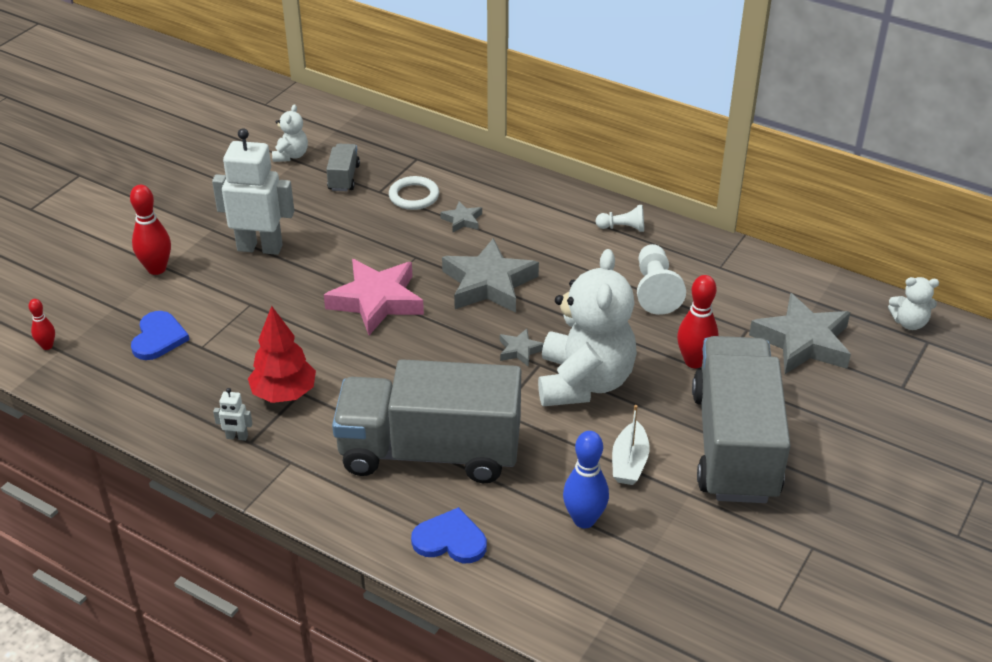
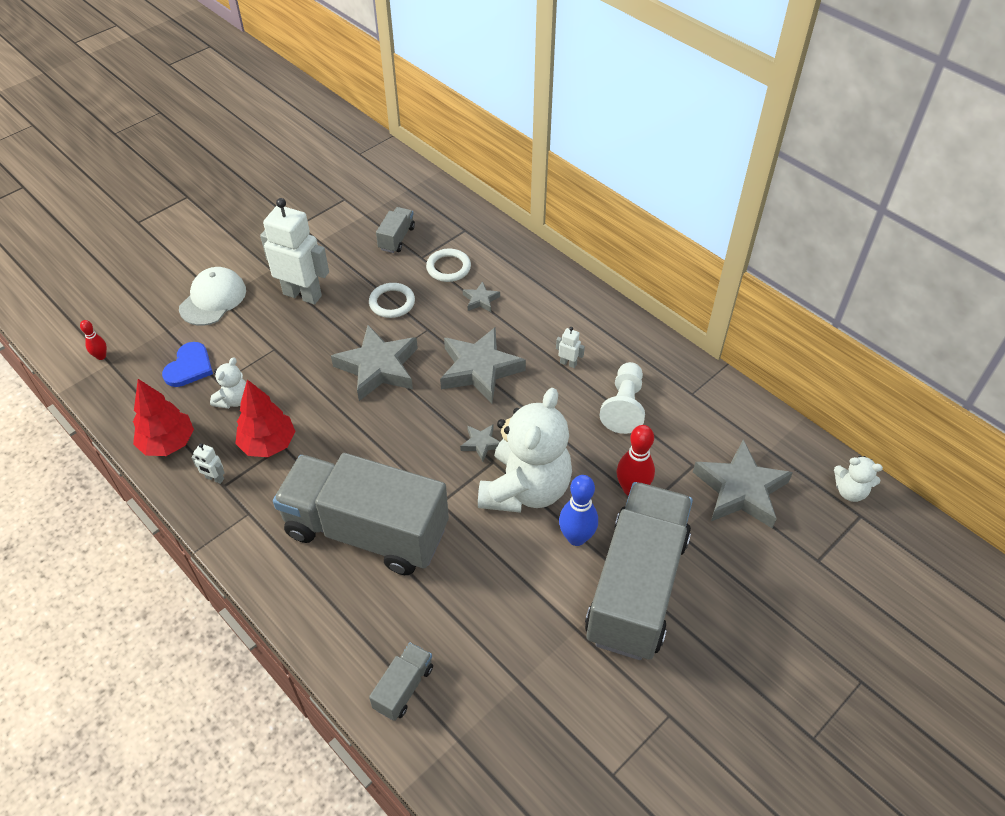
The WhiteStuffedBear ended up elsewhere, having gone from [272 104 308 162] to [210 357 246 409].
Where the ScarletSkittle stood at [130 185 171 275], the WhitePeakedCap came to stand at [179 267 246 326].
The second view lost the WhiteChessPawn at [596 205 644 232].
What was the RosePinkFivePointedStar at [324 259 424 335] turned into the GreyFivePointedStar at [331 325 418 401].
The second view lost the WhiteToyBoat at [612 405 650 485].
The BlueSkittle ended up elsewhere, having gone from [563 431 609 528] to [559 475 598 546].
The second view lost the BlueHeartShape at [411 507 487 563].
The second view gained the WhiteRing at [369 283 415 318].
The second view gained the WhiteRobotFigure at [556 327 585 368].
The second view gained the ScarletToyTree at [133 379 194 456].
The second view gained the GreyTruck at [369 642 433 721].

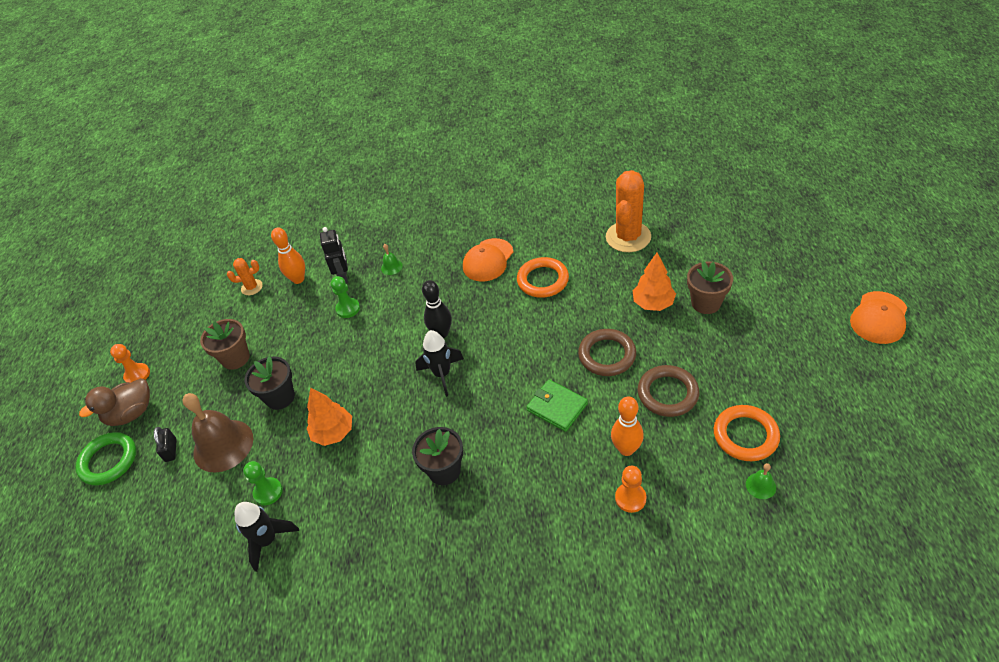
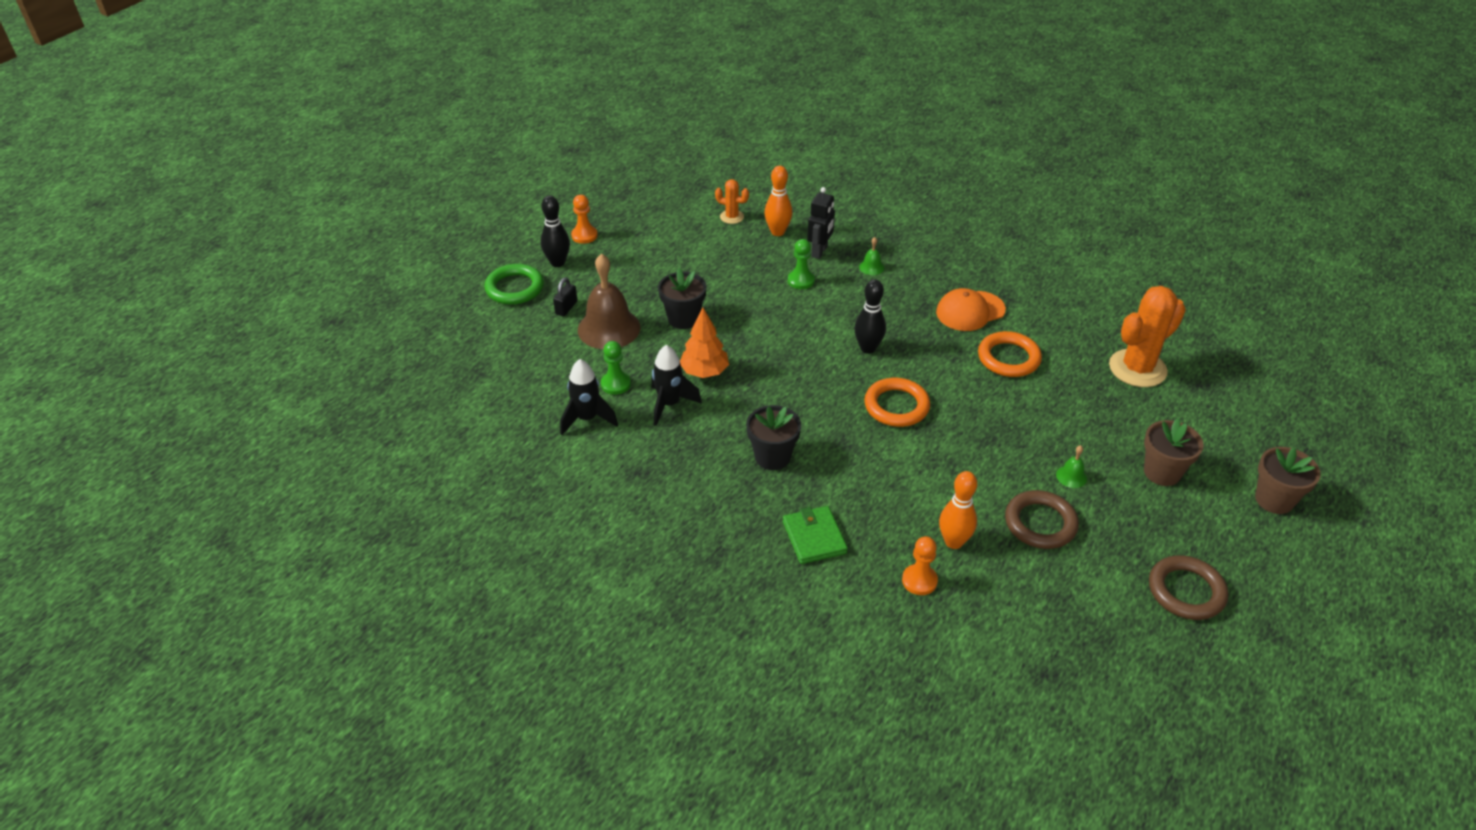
The second view lost the BrightOrangeToyTree at [633 253 676 311].
The second view lost the BrightOrangePeakedCap at [850 291 907 344].
The RussetFlowerPot ended up elsewhere, having gone from [200 319 250 370] to [1255 447 1321 514].
The RussetRing ended up elsewhere, having gone from [578 329 636 376] to [1149 555 1228 620].
The JetBlackToyRocket ended up elsewhere, having gone from [415 330 464 397] to [651 345 702 426].
Where the RussetToyDuck stood at [79 378 150 426], the JetBlackSkittle came to stand at [541 196 570 267].
The EmeraldBillfold ended up elsewhere, having gone from [526 379 588 432] to [783 506 848 564].
The BrightOrangeRing ended up elsewhere, having gone from [714 405 780 461] to [864 378 930 427].
The EmeraldSchoolBell ended up elsewhere, having gone from [746 463 776 499] to [1056 445 1087 488].

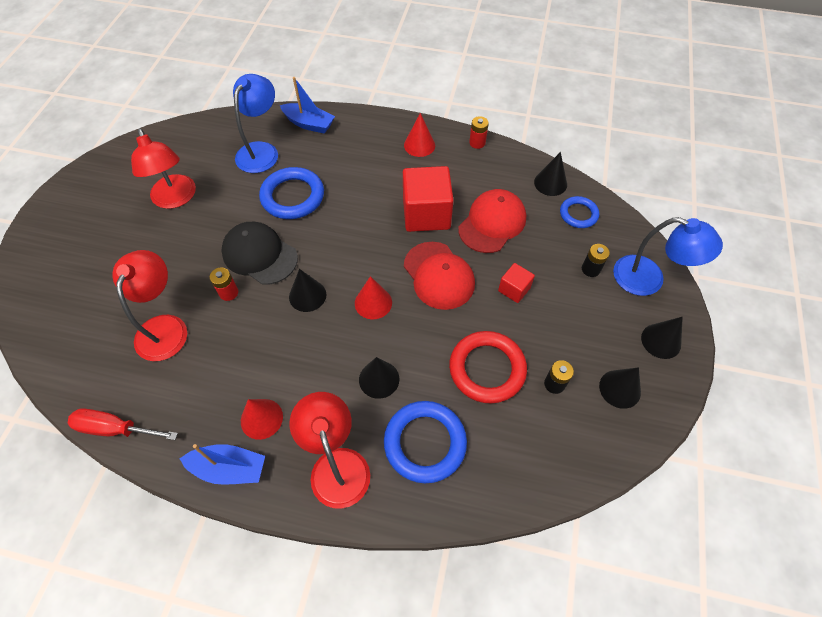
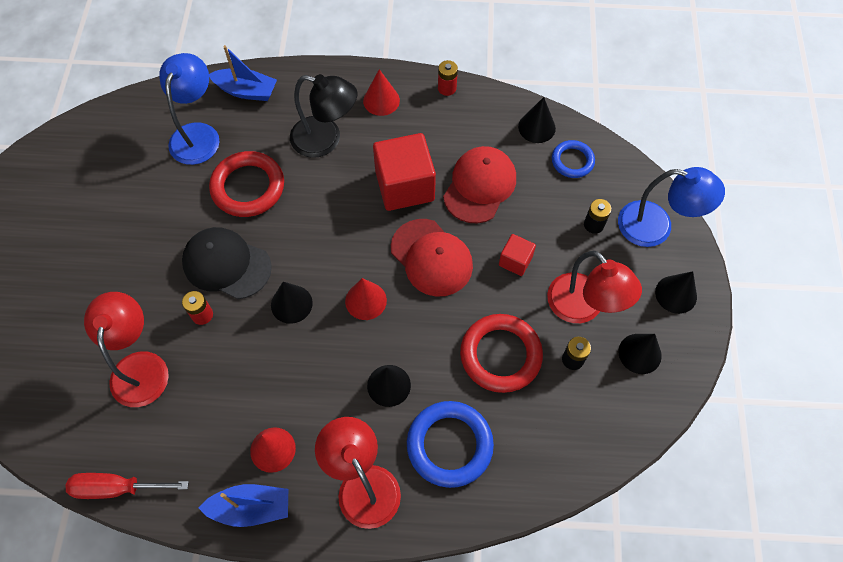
The ScarletLamp ended up elsewhere, having gone from [131 128 196 209] to [547 251 642 323].
What was the BlueRing at [259 167 324 219] turned into the ScarletRing at [209 151 284 217].
The second view gained the JetBlackLamp at [290 74 357 158].

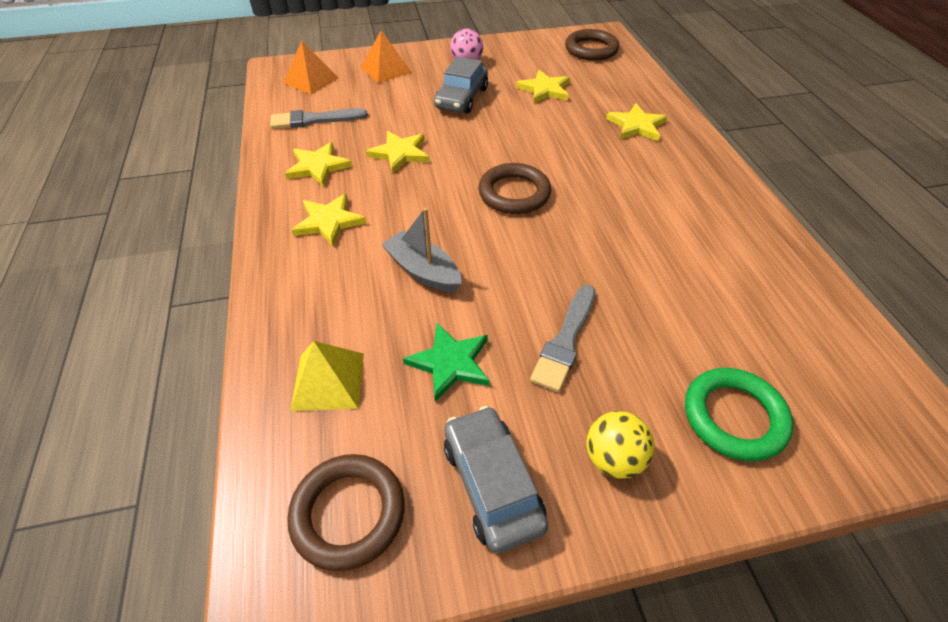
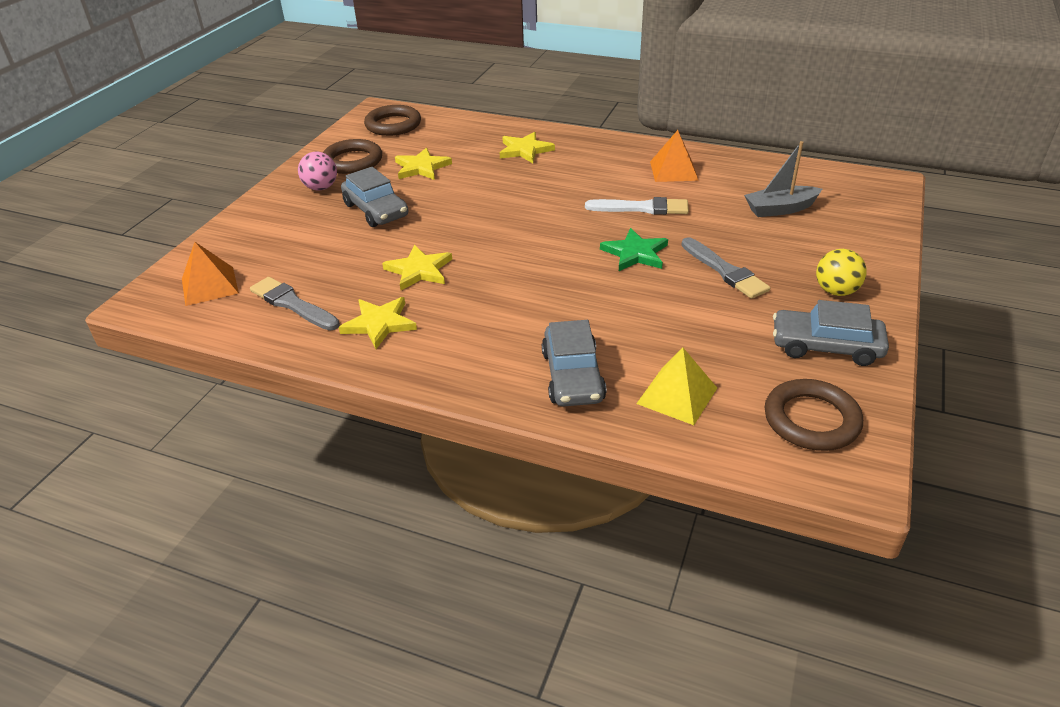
The BrightOrangePyramid ended up elsewhere, having gone from [361 30 412 83] to [650 130 699 182].
The GreyPaintbrush at [270 108 368 129] ended up facing another way, 105 degrees clockwise from before.
The RussetRing ended up elsewhere, having gone from [478 163 551 214] to [323 139 382 174].
The second view lost the BrightYellowFivePointedStar at [292 194 366 246].
The GreyToyBoat ended up elsewhere, having gone from [381 208 461 293] to [744 141 822 217].
The EmeraldFivePointedStar ended up elsewhere, having gone from [403 323 490 402] to [600 228 668 271].
The second view lost the EmeraldRing at [685 368 794 462].
The second view gained the WhitePaintbrush at [585 197 689 215].
The second view gained the GreyCar at [542 320 606 407].

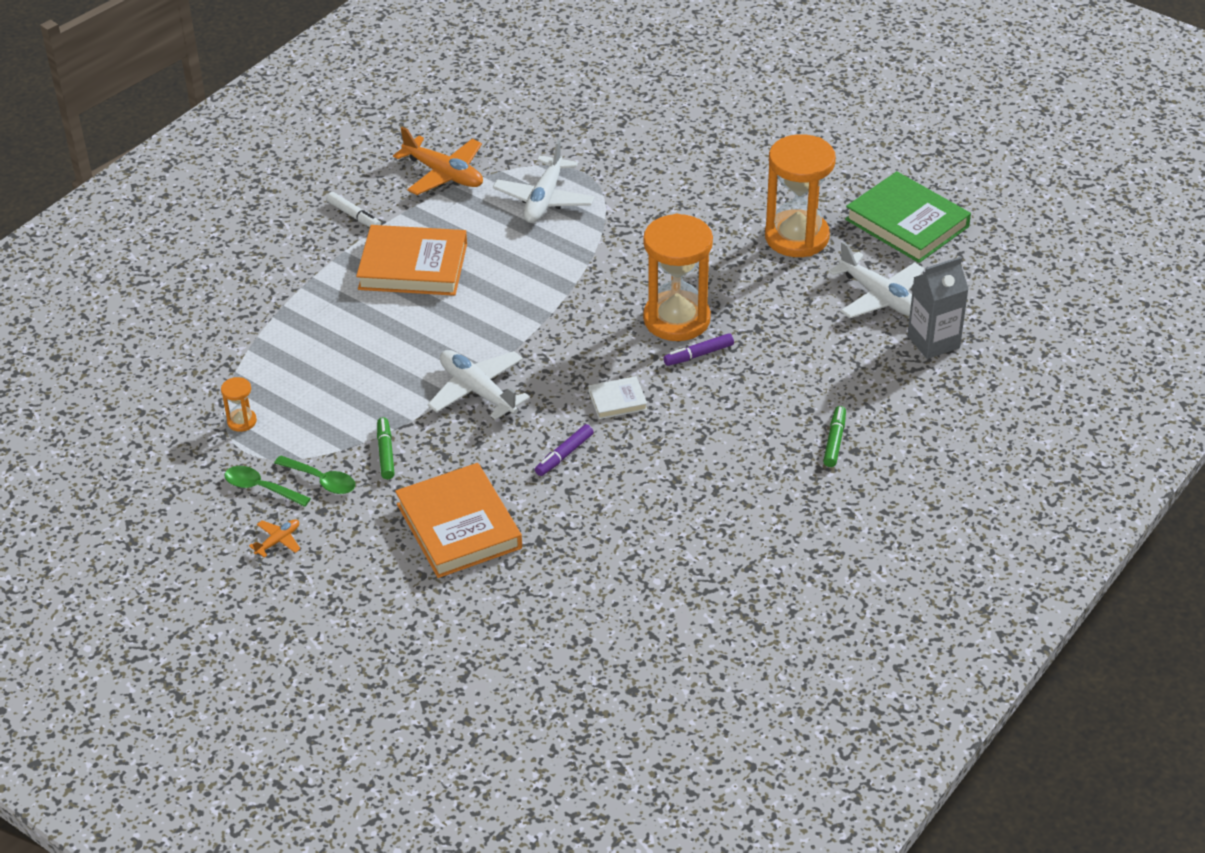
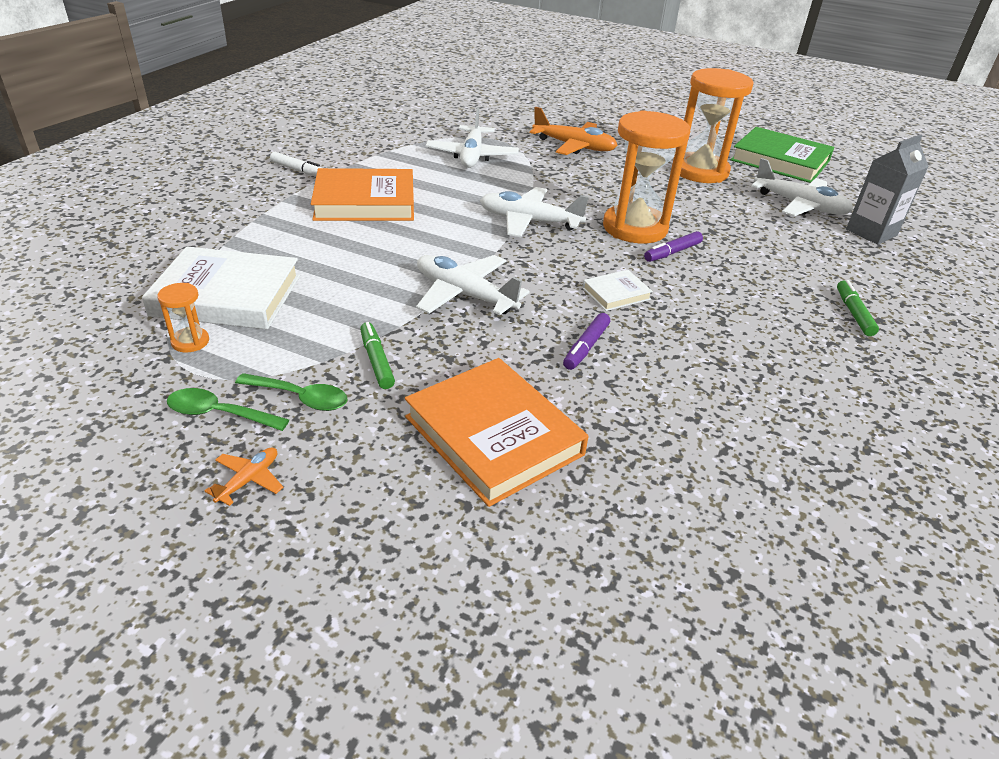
The BrightOrangeToyPlane ended up elsewhere, having gone from [393 127 483 195] to [530 107 618 155].
The second view gained the WhiteToyPlane at [480 187 589 237].
The second view gained the WhiteHardback at [142 247 300 329].

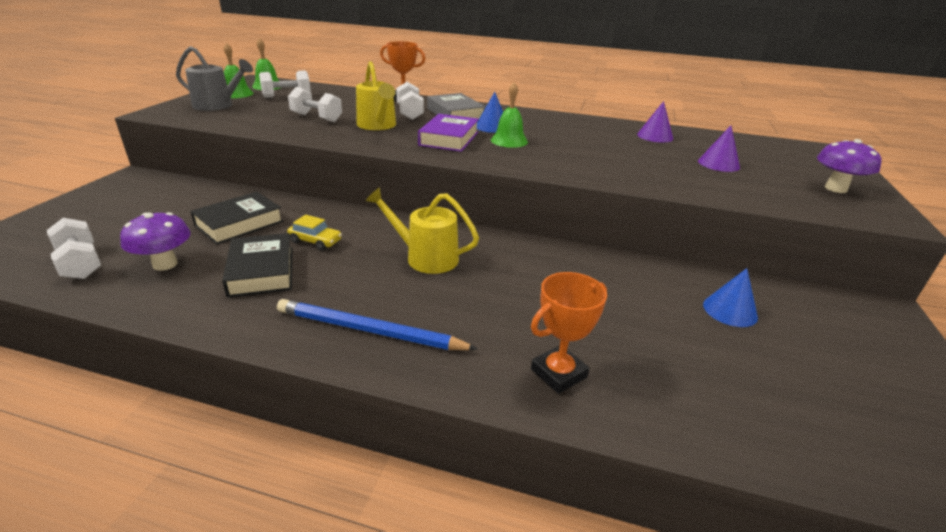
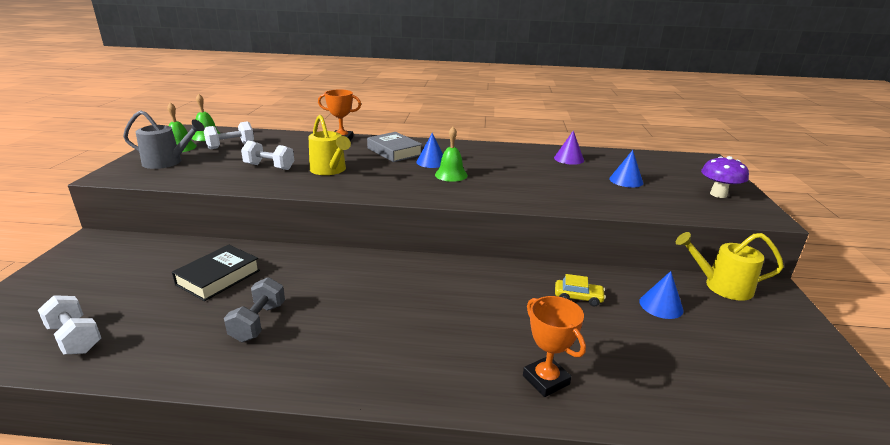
The second view lost the WhiteHandWeight at [396 82 424 120].
The second view lost the VioletHardback at [418 114 479 152].
What was the VioletConeShape at [698 126 740 172] turned into the BlueConeShape at [609 150 643 188].
The BrightYellowSprinklingCan ended up elsewhere, having gone from [365 187 479 274] to [676 232 784 301].
The second view lost the VioletMushroom at [120 212 191 271].
The BrightYellowCar ended up elsewhere, having gone from [287 215 342 251] to [555 274 606 306].
Where the JetBlackHardback stood at [222 233 292 298], the GreyHandWeight came to stand at [224 277 285 342].
The BrightOrangePrizeCup at [531 272 607 394] ended up facing another way, 75 degrees counterclockwise from before.
The second view lost the BluePencil at [277 299 478 350].

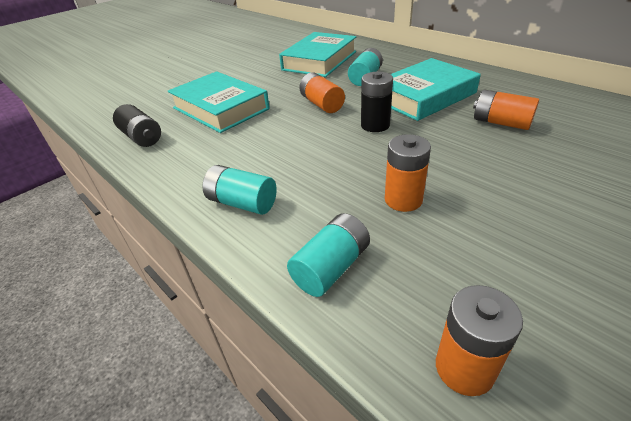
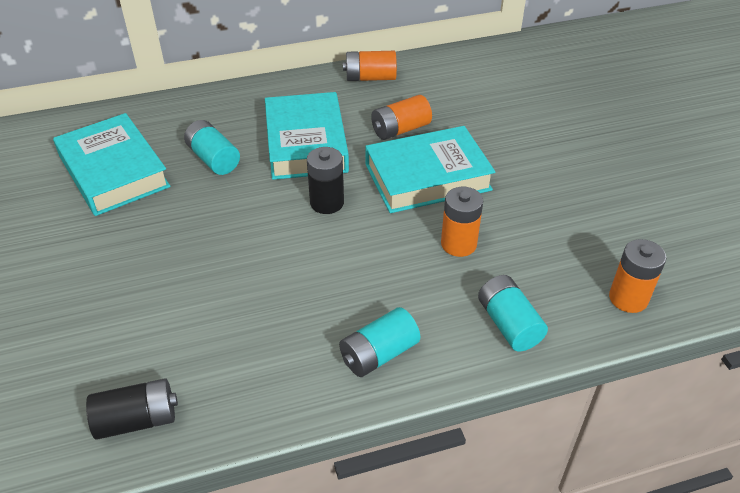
The AquaHardback ended up elsewhere, having gone from [168 71 270 133] to [365 126 495 213].
The BrightOrangeAaBattery ended up elsewhere, having gone from [299 73 345 113] to [343 51 397 81].

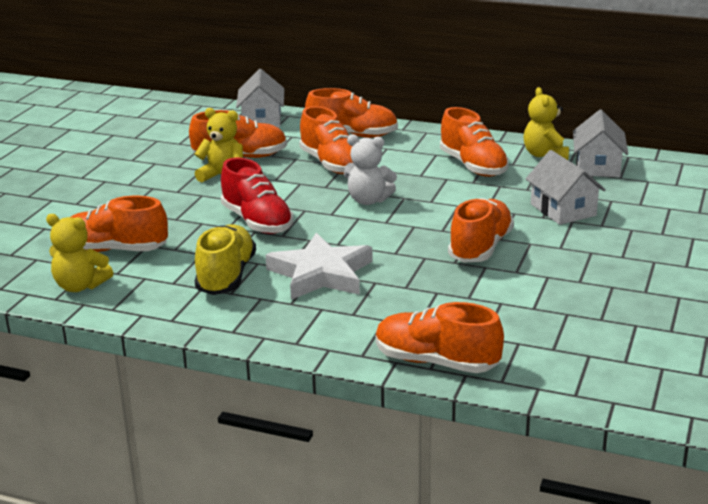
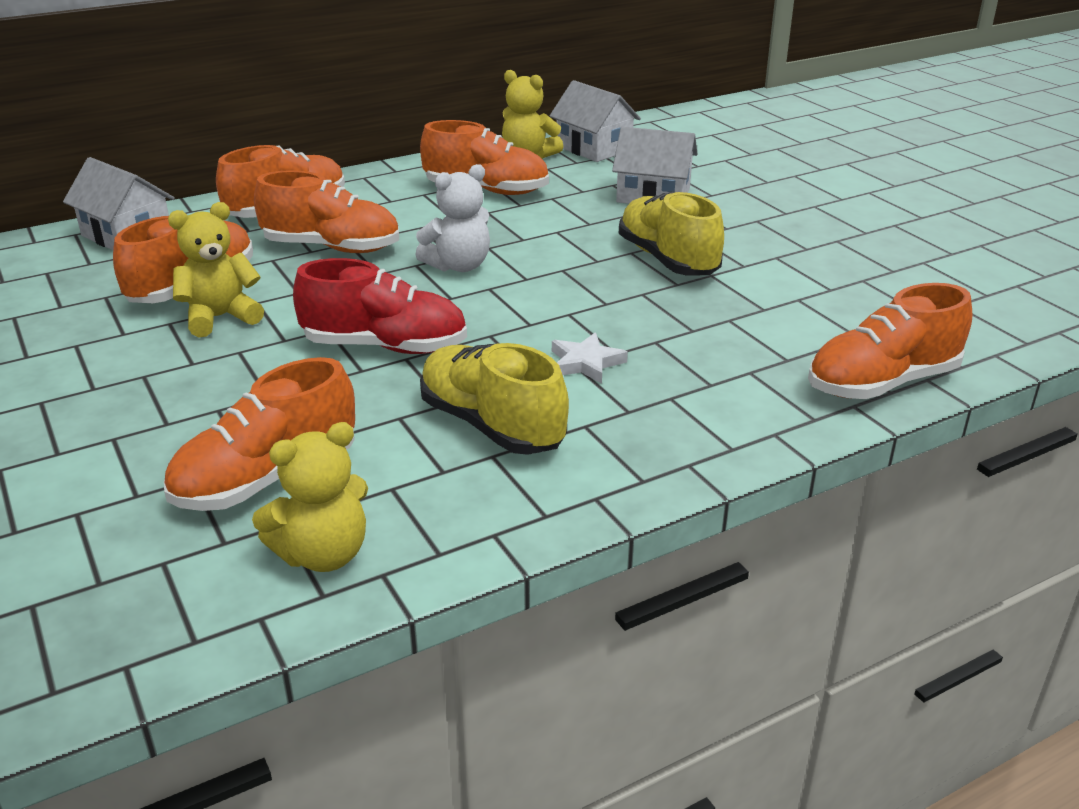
What was the BrightOrangeShoe at [448 198 514 263] turned into the BrightYellowShoe at [619 191 724 275].
The size of the WhiteFivePointedStar at [265 233 373 300] changed by a factor of 0.48.

